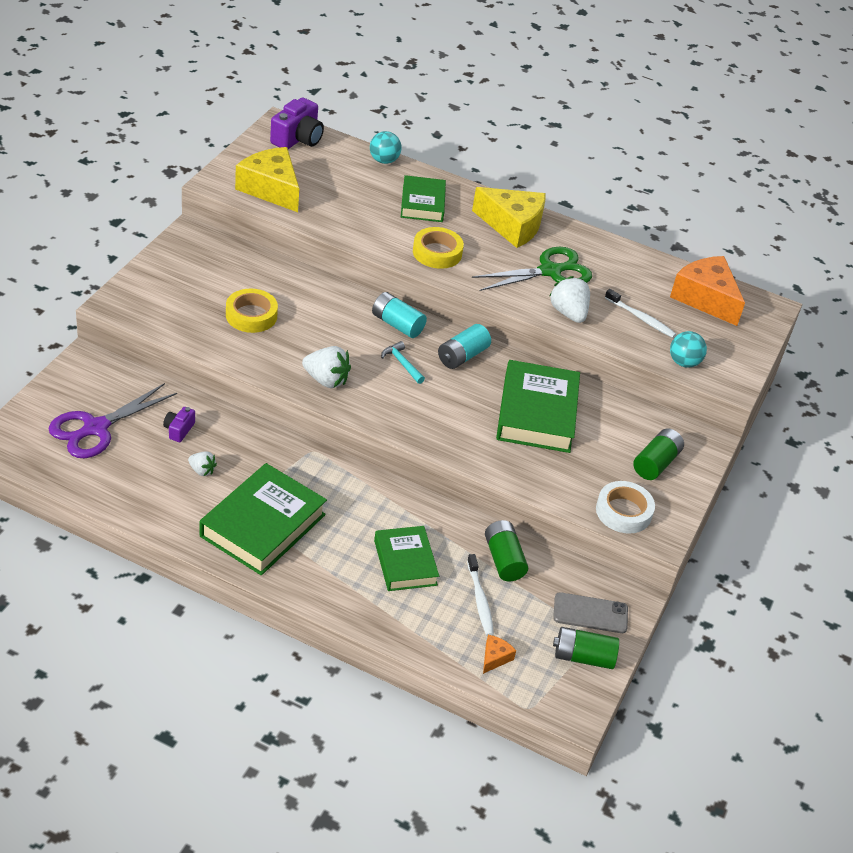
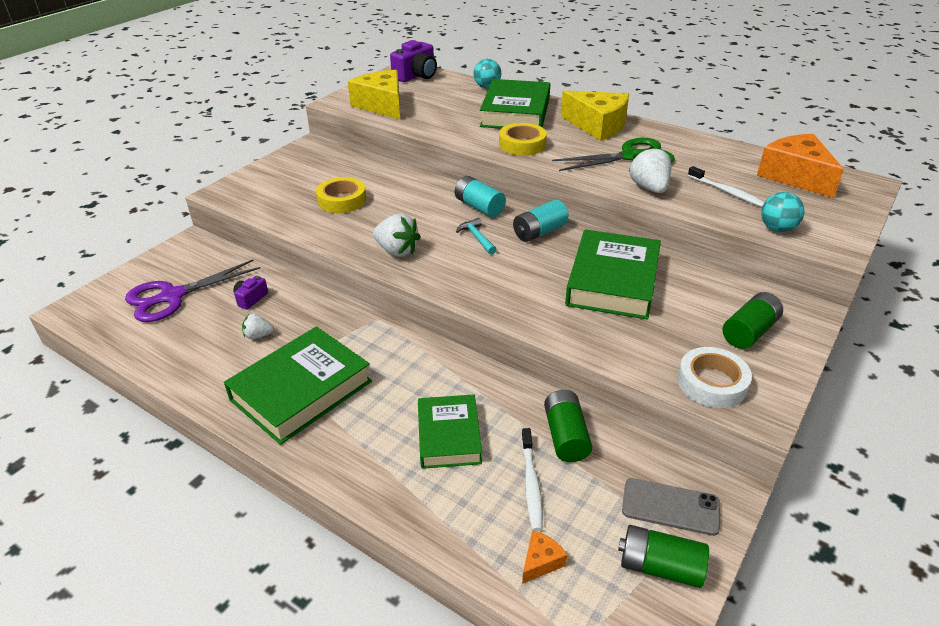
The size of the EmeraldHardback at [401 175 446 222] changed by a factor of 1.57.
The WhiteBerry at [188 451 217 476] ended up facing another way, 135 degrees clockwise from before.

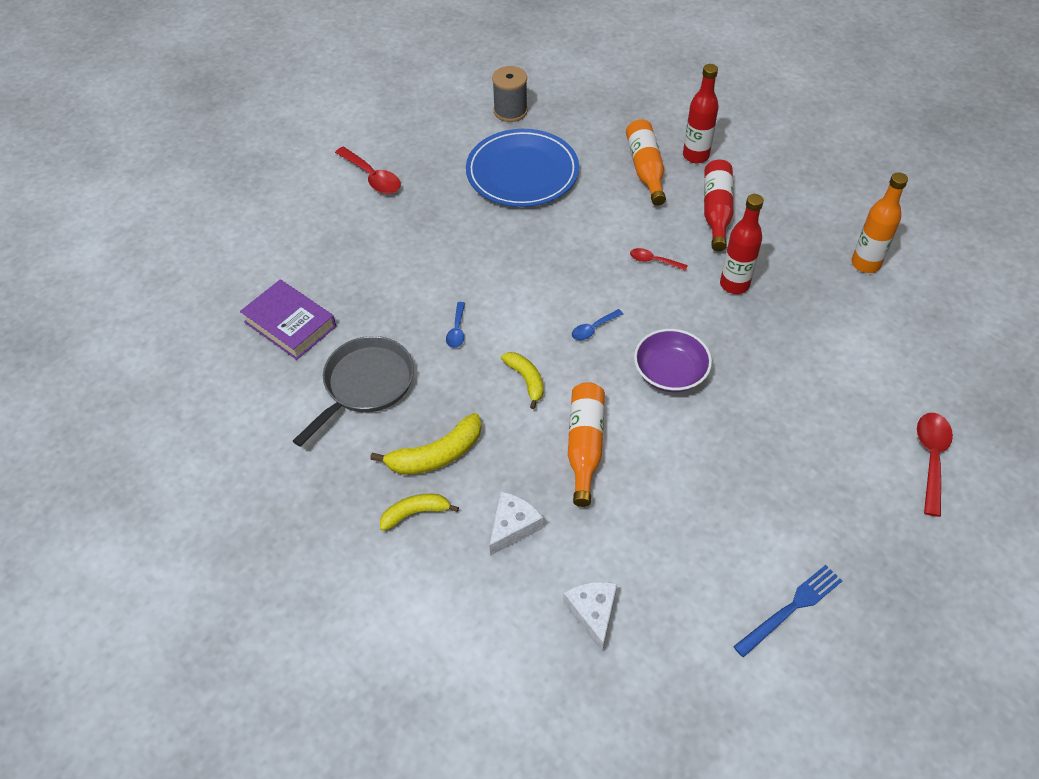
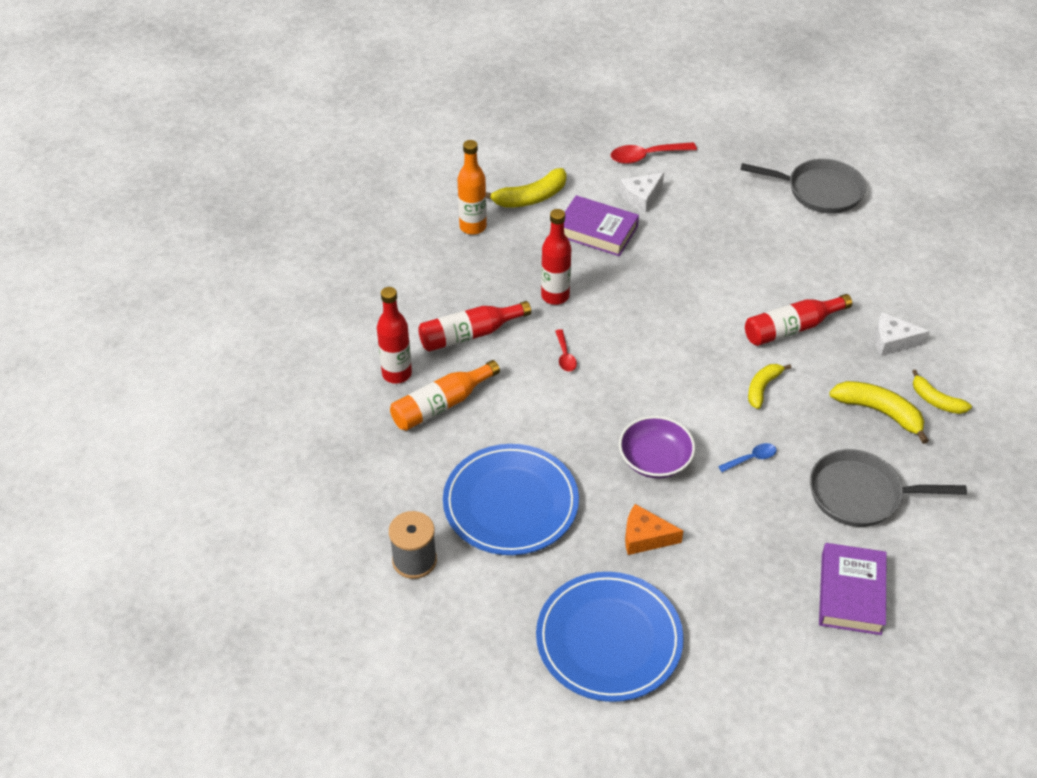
Where the ScarletSpoon stood at [335 147 401 194], the BluePlate came to stand at [536 572 684 702].
The second view lost the BlueSpoon at [572 309 623 340].
The VioletServingBowl ended up elsewhere, having gone from [634 329 712 392] to [619 416 695 478].
What was the BrightOrangeFlask at [568 382 605 507] turned into the ScarletFlask at [745 294 852 346].
Where the BlueTableFork stood at [733 565 842 658], the GreySkillet came to stand at [741 159 866 214].
The WhitePieceOfCheese ended up elsewhere, having gone from [563 582 617 652] to [620 173 664 213].
The second view gained the BrightYellowToyBanana at [486 168 567 208].
The second view gained the VioletHardback at [564 195 639 256].
The second view gained the BrightOrangePieceOfCheese at [625 504 683 555].

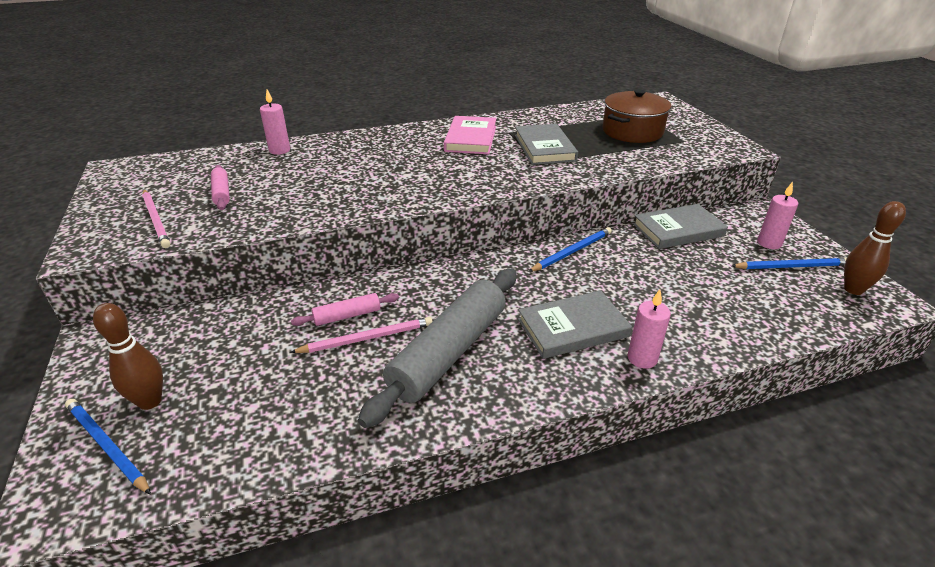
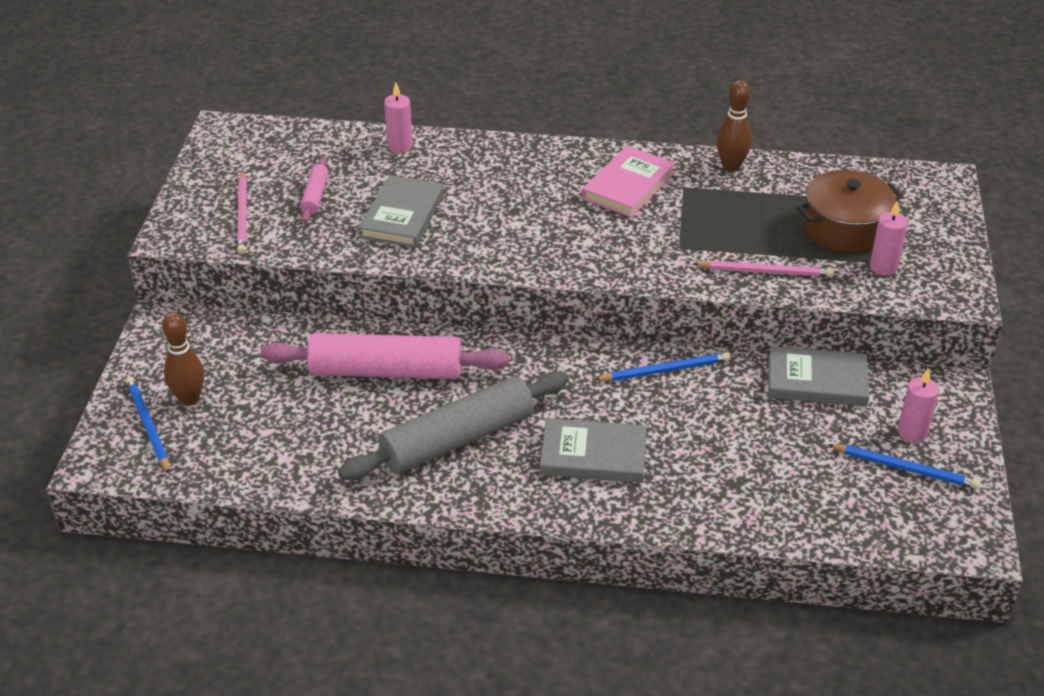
The GreyHardback ended up elsewhere, having gone from [515 124 578 165] to [359 175 444 248].
The RussetSkittle ended up elsewhere, having gone from [844 201 906 295] to [717 80 752 172].
The RosePinkCandle ended up elsewhere, having gone from [628 289 671 369] to [870 200 908 276].
The size of the RosePinkDoughRoller at [291 293 399 326] changed by a factor of 2.20.
The RosePinkPencil ended up elsewhere, having gone from [290 317 433 353] to [693 261 834 277].

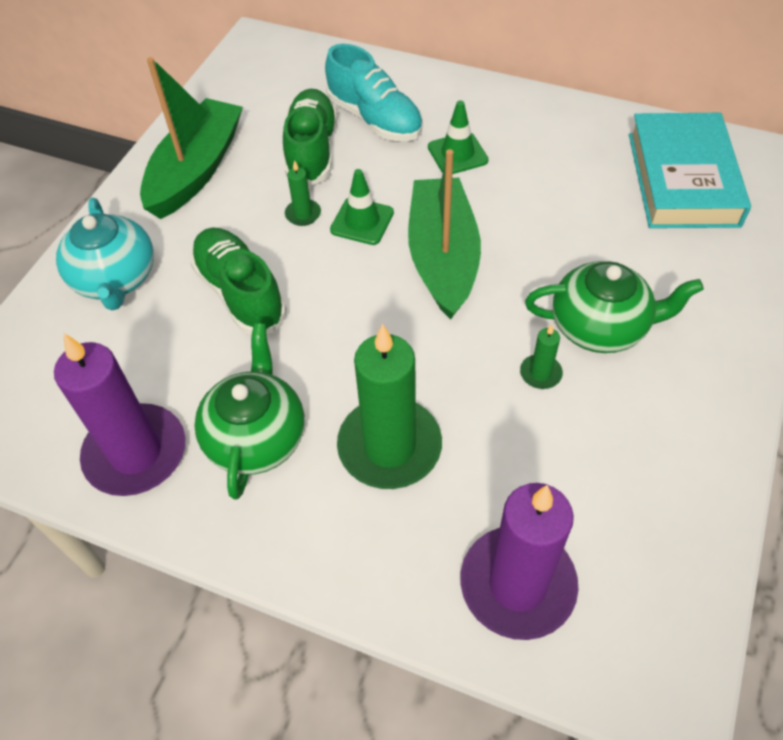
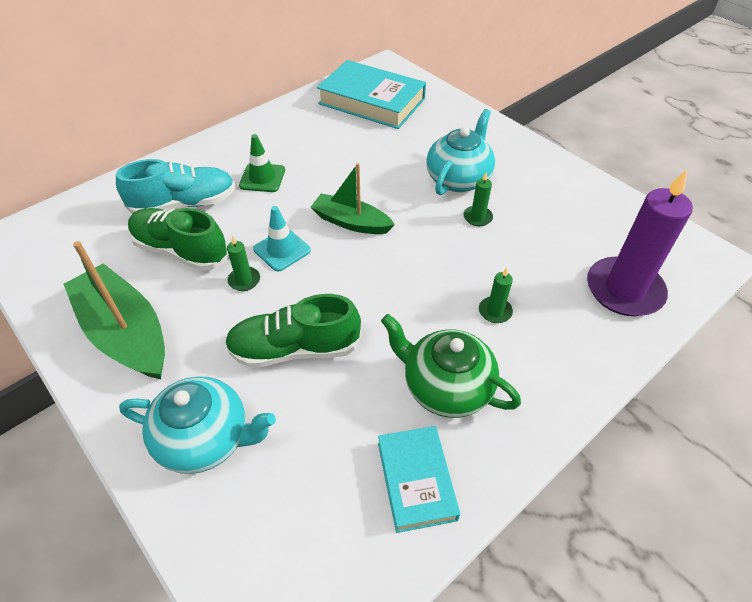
The size of the EmeraldToyBoat at [408 149 481 320] changed by a factor of 0.63.
What was the EmeraldTrafficCone at [330 169 394 245] turned into the AquaTrafficCone at [253 206 311 271].
What was the EmeraldTeapot at [525 261 704 353] turned into the AquaTeapot at [426 109 495 195].
The size of the EmeraldCandle at [337 324 442 489] changed by a factor of 0.43.
Where the VioletCandle stood at [54 333 185 496], the AquaHardback came to stand at [378 426 460 533].

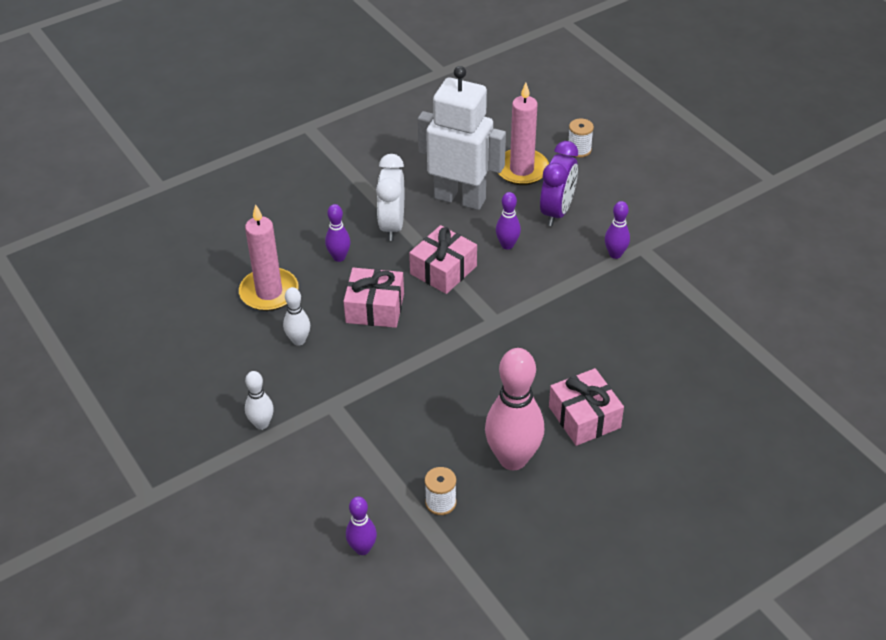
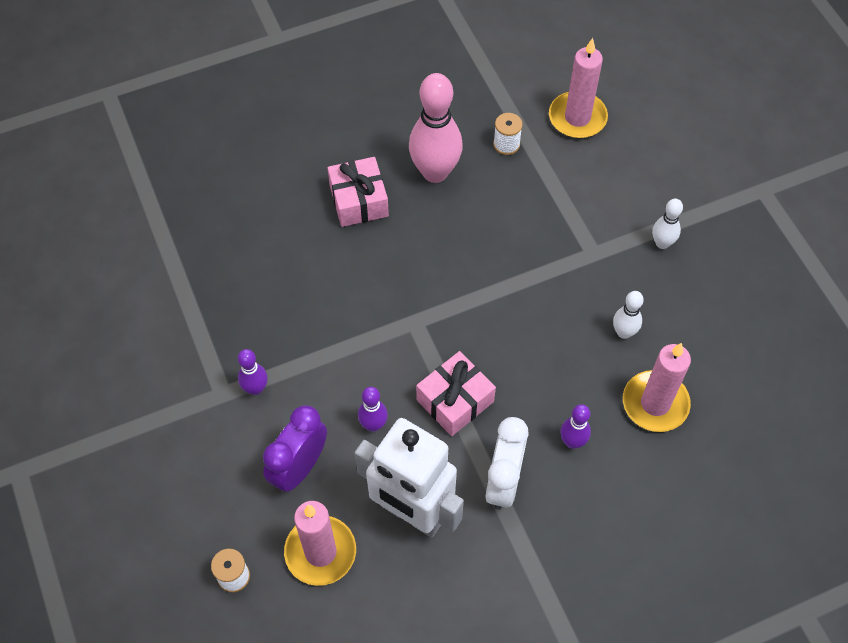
The second view lost the RosePinkWrappedGift at [343 268 404 328].
Where the VioletSkittle stood at [346 496 377 555], the RosePinkCandle came to stand at [549 38 608 138].

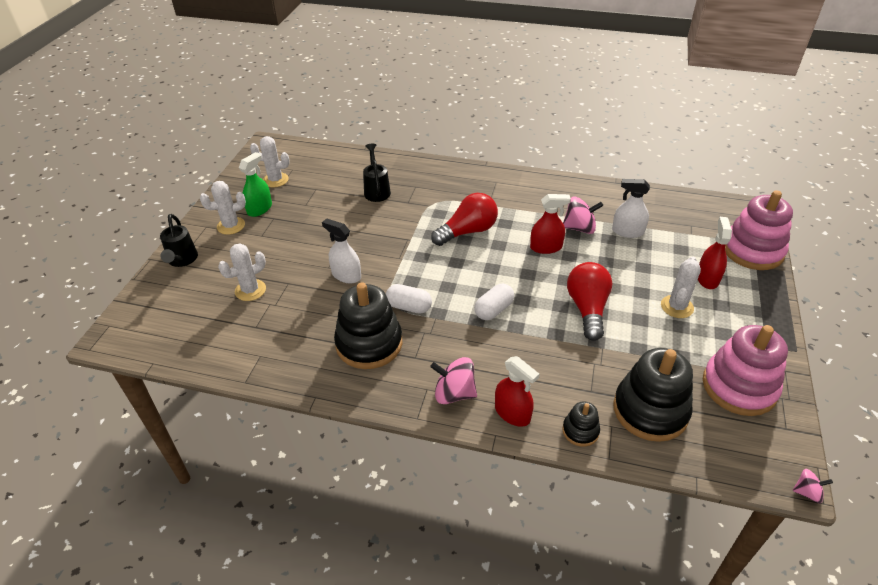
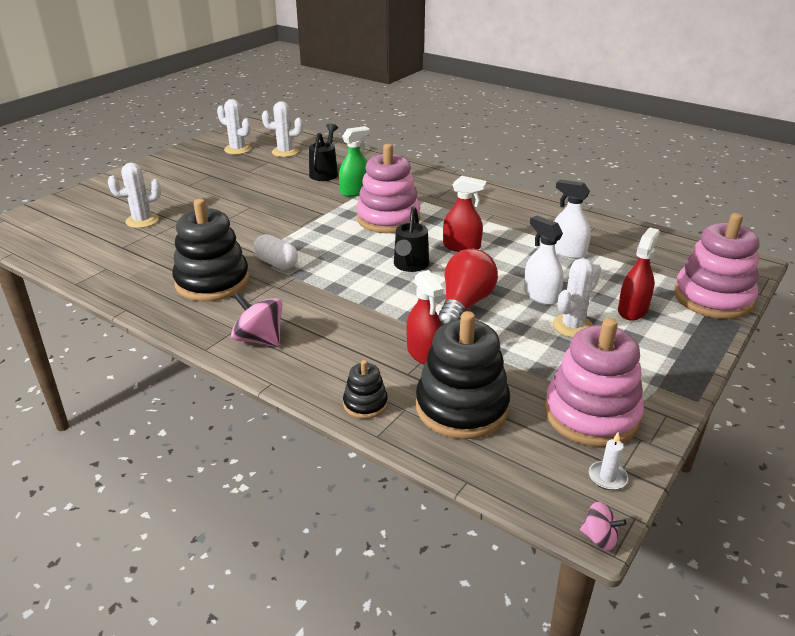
The EmeraldSprayCleaner ended up elsewhere, having gone from [239 152 272 217] to [339 126 369 197].
The WhiteSaguaroCactus ended up elsewhere, having gone from [200 181 246 235] to [262 101 303 157].
Where the ScarletLightBulb stood at [431 193 498 246], the RosePinkStackingToy came to stand at [356 144 421 233].
The second view lost the RosePinkToyTop at [563 197 603 234].
The JetBlackSprinklingCan ended up elsewhere, having gone from [160 214 198 267] to [394 206 429 272].
The WhiteSprayCleaner ended up elsewhere, having gone from [322 218 361 283] to [524 216 564 305].
The second view lost the WhiteCapsule at [474 284 514 320].
The ScarletSprayCleaner ended up elsewhere, having gone from [495 356 539 427] to [406 270 443 365].
The second view gained the WhiteCandle at [589 432 628 490].

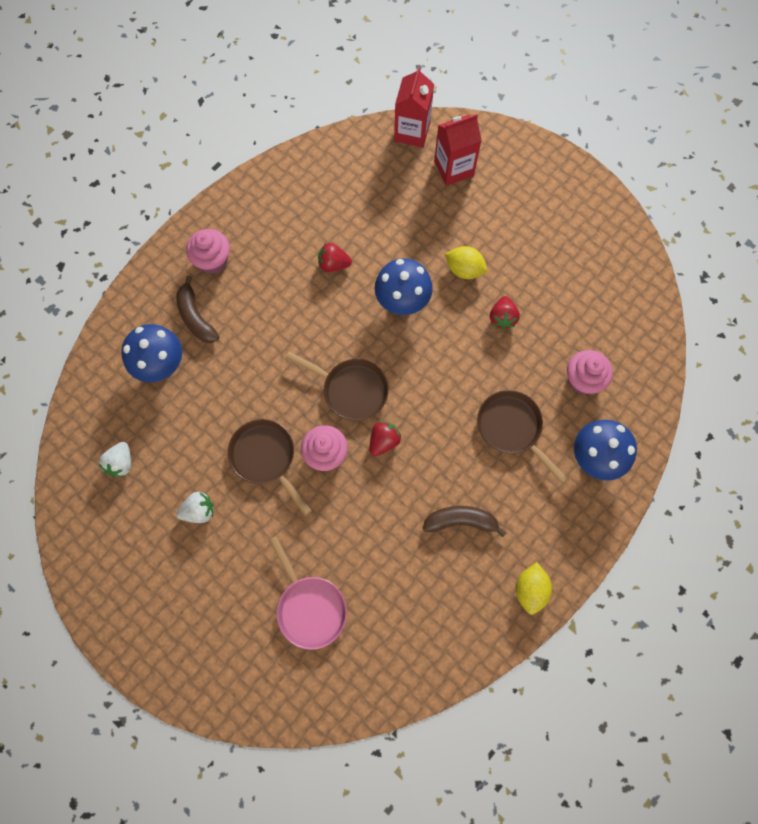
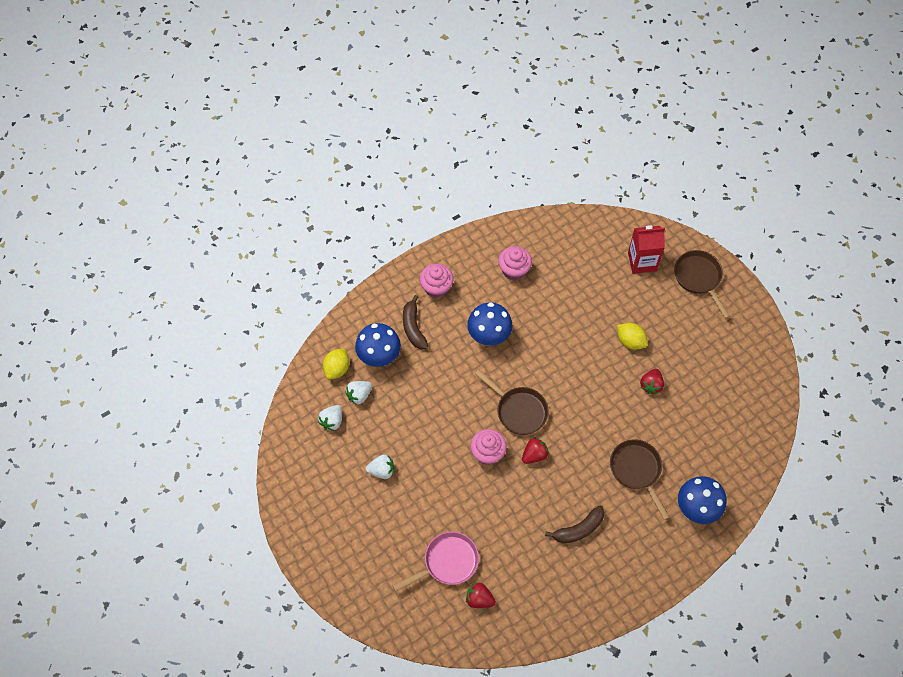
The second view lost the ScarletMilkCarton at [394 67 434 148].
The ScarletBerry ended up elsewhere, having gone from [318 243 352 272] to [466 583 496 608].
The BlueMushroom ended up elsewhere, having gone from [375 258 433 315] to [467 302 513 346].
The RosePinkFairyCake ended up elsewhere, having gone from [567 350 613 394] to [498 246 532 281].
The RussetSkillet ended up elsewhere, having gone from [228 419 312 516] to [674 250 730 319].
The RussetToyBanana at [422 506 507 537] ended up facing another way, 135 degrees clockwise from before.
The RosePinkSkillet at [269 536 347 650] ended up facing another way, 105 degrees counterclockwise from before.
The BrightYellowCitrusFruit ended up elsewhere, having gone from [516 562 552 615] to [323 348 349 379].
The second view gained the WhiteBerry at [345 381 372 405].

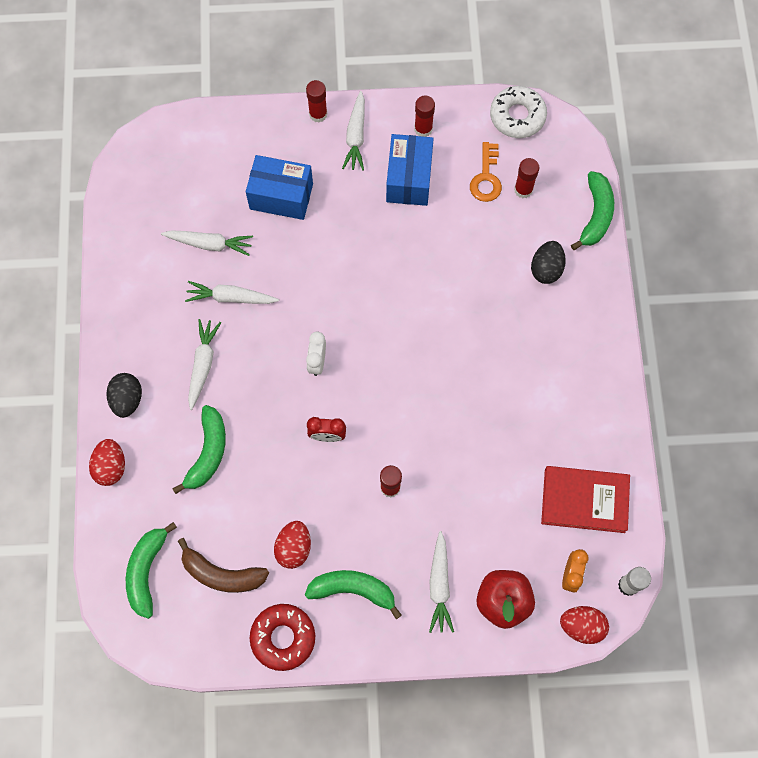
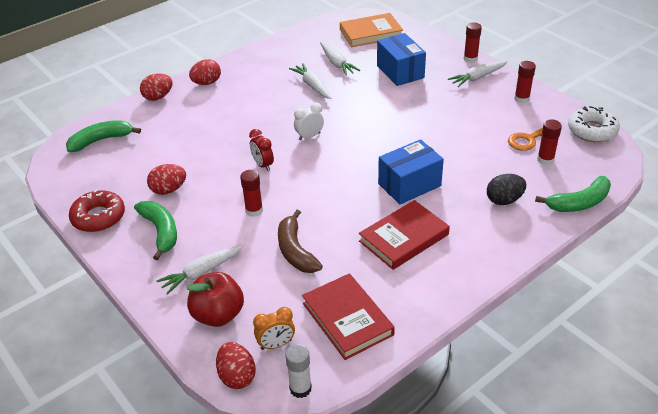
The BlueParcel ended up elsewhere, having gone from [386 134 434 206] to [378 139 444 204].
The second view lost the WhiteToyCarrot at [188 319 221 410].
What was the JetBlackEgg at [106 373 142 418] turned into the ScarletEgg at [189 59 221 85].
The second view lost the EmeraldToyBanana at [172 405 226 494].
The RussetToyBanana ended up elsewhere, having gone from [178 538 269 593] to [278 210 323 273].
The second view gained the BrightOrangeHardback at [340 13 403 47].
The second view gained the ScarletHardback at [359 200 450 270].

